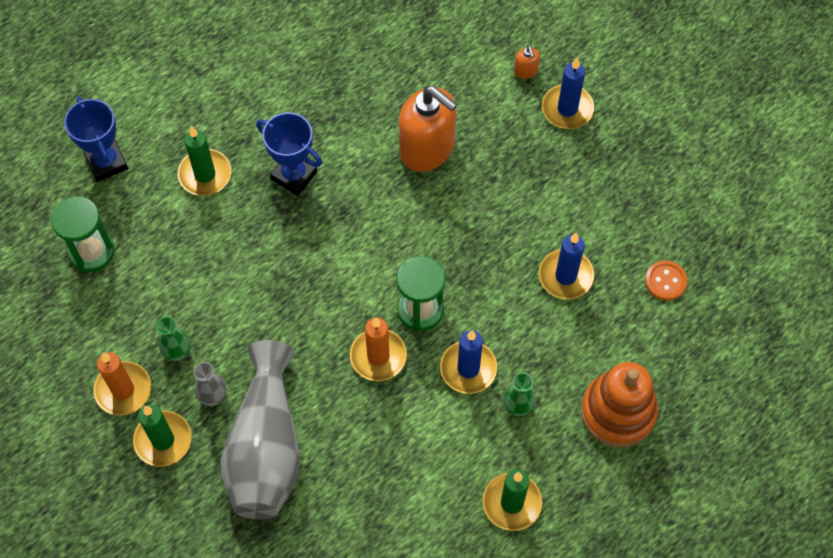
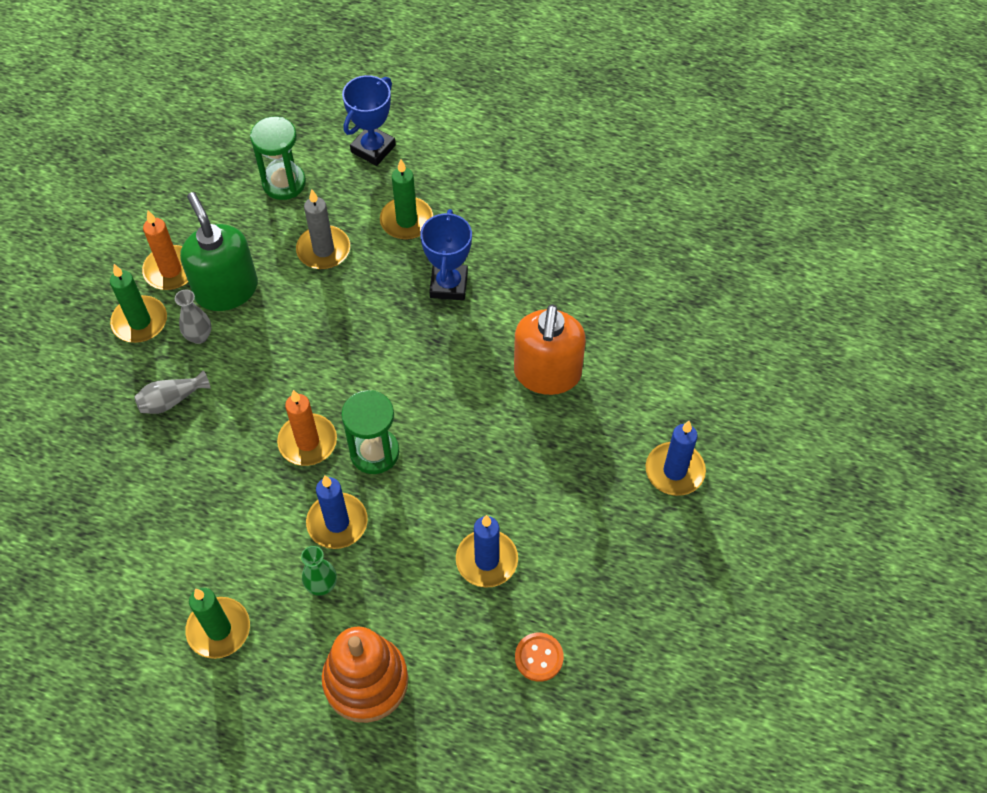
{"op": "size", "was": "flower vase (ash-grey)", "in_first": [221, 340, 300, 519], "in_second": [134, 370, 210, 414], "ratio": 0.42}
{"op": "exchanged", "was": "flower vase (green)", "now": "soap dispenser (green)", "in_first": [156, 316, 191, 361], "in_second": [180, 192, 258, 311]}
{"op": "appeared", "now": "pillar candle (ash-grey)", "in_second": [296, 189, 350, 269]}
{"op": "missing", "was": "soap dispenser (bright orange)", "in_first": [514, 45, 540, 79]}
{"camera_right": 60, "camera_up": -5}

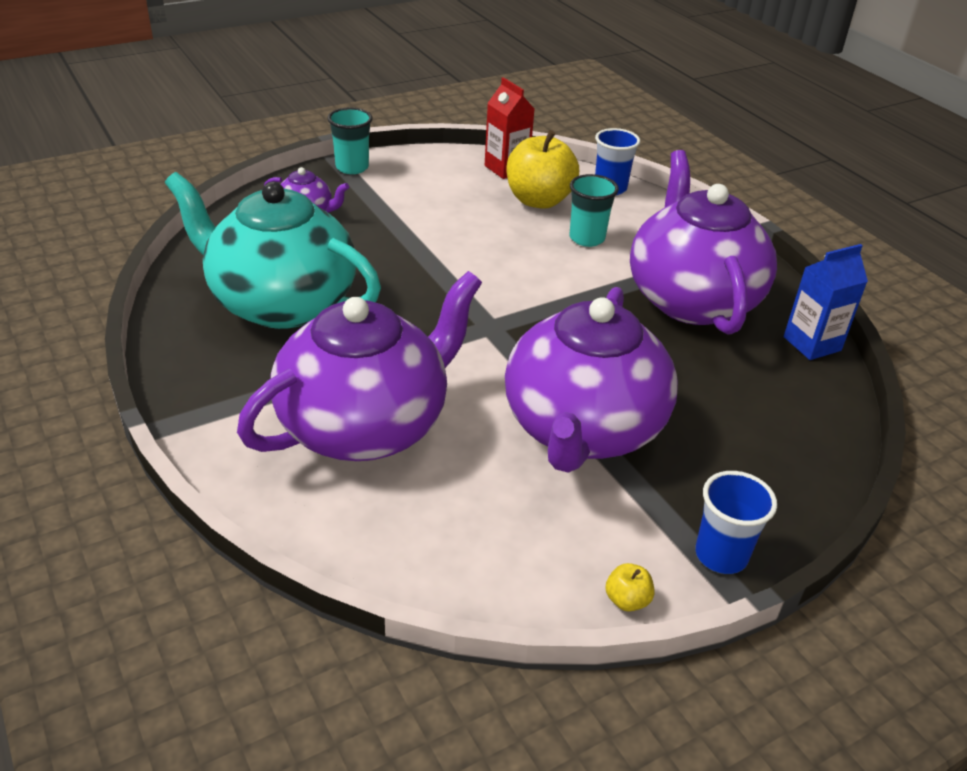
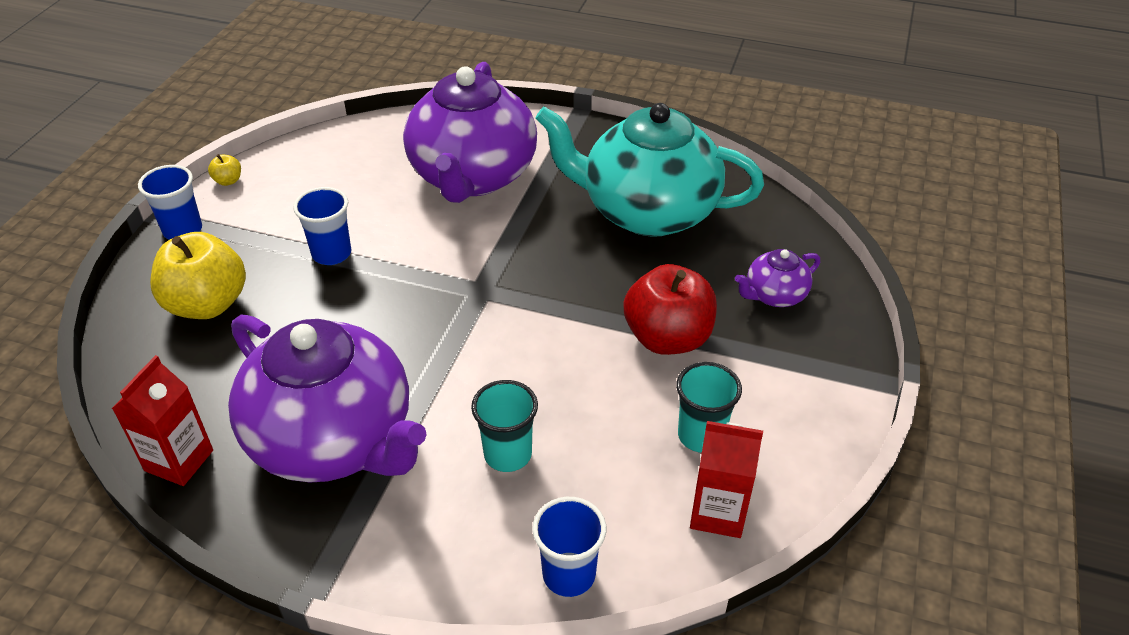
{"op": "colour", "was": "carton (royal blue)", "now": "carton (red)", "in_first": [784, 244, 868, 360], "in_second": [112, 355, 213, 486]}
{"op": "relocated", "was": "apple (yellow)", "in_first": [506, 130, 579, 209], "in_second": [150, 232, 246, 319]}
{"op": "exchanged", "was": "tea pot (violet)", "now": "tumbler (royal blue)", "in_first": [505, 287, 678, 473], "in_second": [293, 187, 351, 265]}
{"op": "spun", "was": "tea pot (teal)", "in_first": [165, 172, 381, 329], "in_second": [535, 103, 764, 237], "clockwise": -150}
{"op": "appeared", "now": "apple (red)", "in_second": [624, 264, 717, 355]}
{"op": "relocated", "was": "tumbler (teal)", "in_first": [327, 108, 373, 174], "in_second": [676, 362, 742, 453]}
{"camera_right": 140, "camera_up": 5}

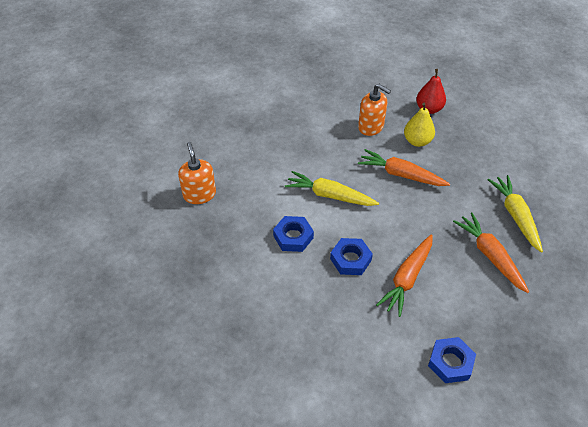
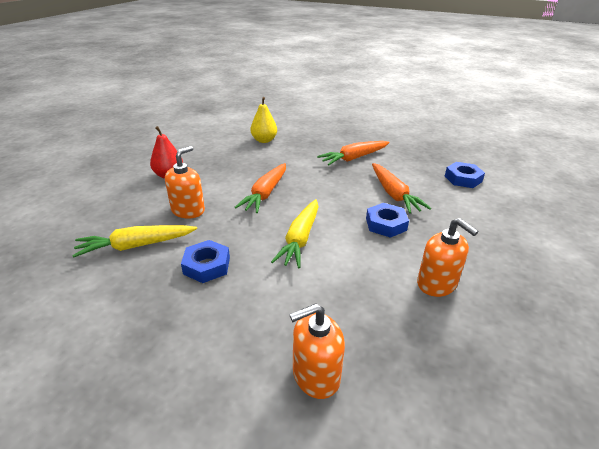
{"op": "relocated", "was": "carrot (yellow)", "in_first": [488, 175, 543, 253], "in_second": [72, 225, 197, 258]}
{"op": "relocated", "was": "nut (royal blue)", "in_first": [273, 216, 314, 252], "in_second": [181, 240, 230, 283]}
{"op": "relocated", "was": "pear (yellow)", "in_first": [404, 103, 435, 147], "in_second": [250, 97, 277, 143]}
{"op": "spun", "was": "carrot (bright orange)", "in_first": [376, 234, 433, 317], "in_second": [372, 163, 431, 214], "clockwise": 45}
{"op": "appeared", "now": "soap dispenser (bright orange)", "in_second": [417, 218, 478, 297]}
{"camera_right": -95, "camera_up": -15}

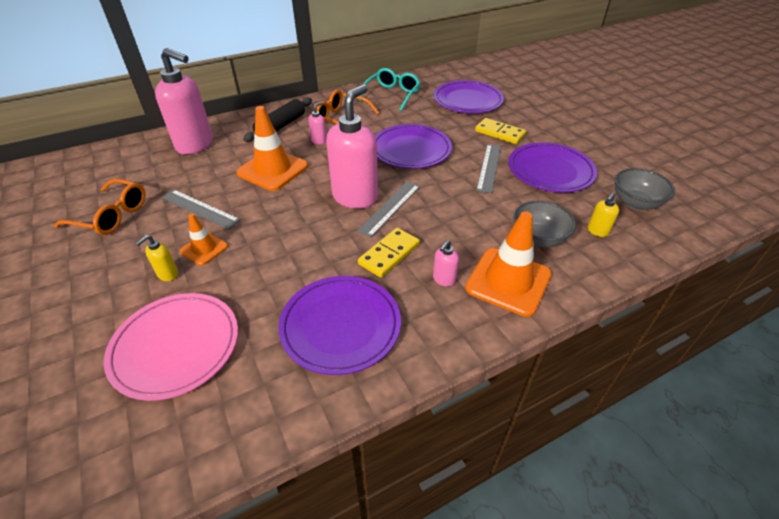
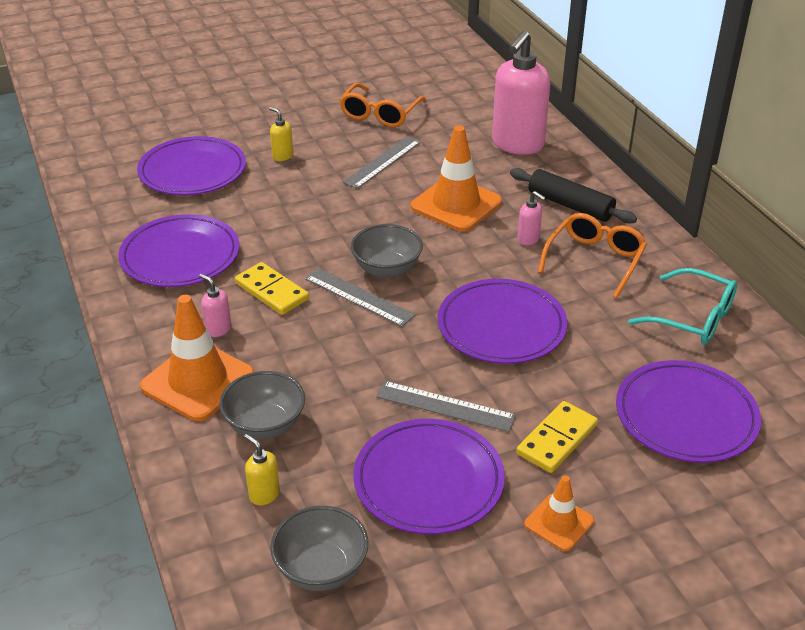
{"op": "colour", "was": "plate (rosy)", "now": "plate (violet)", "in_first": [104, 293, 238, 401], "in_second": [137, 136, 246, 195]}
{"op": "exchanged", "was": "soap dispenser (rosy)", "now": "bowl (ash-grey)", "in_first": [326, 84, 378, 208], "in_second": [351, 224, 423, 278]}
{"op": "relocated", "was": "road cone (bright orange)", "in_first": [180, 214, 228, 265], "in_second": [524, 476, 594, 551]}
{"camera_right": 95, "camera_up": -5}

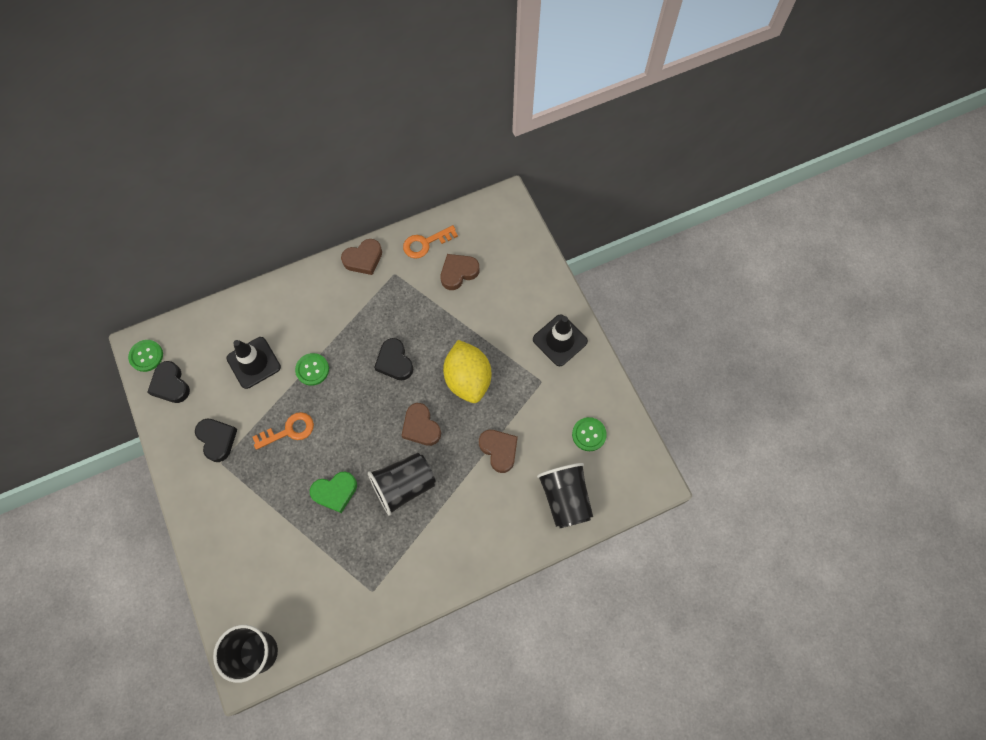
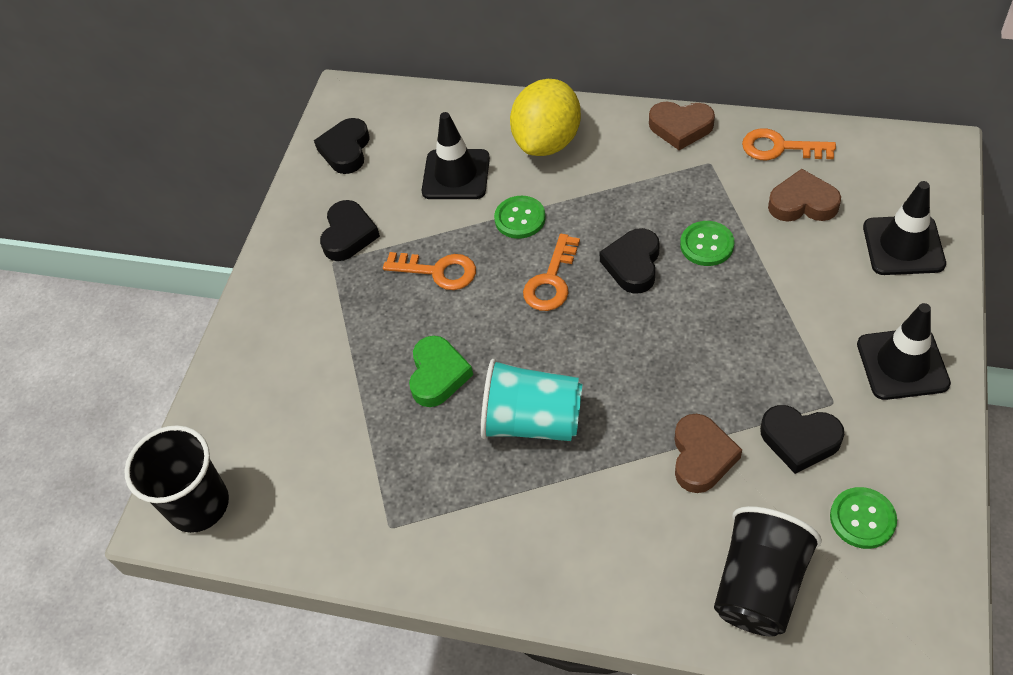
{"op": "spun", "was": "heart (green)", "in_first": [310, 472, 357, 513], "in_second": [409, 336, 473, 407], "clockwise": -105}
{"op": "colour", "was": "tumbler (ebony)", "now": "tumbler (teal)", "in_first": [368, 453, 436, 516], "in_second": [481, 359, 583, 441]}
{"op": "relocated", "was": "toy lemon (yellow)", "in_first": [443, 340, 491, 403], "in_second": [510, 79, 581, 156]}
{"op": "appeared", "now": "latchkey (bright orange)", "in_second": [523, 234, 580, 311]}
{"op": "relocated", "was": "shirt button (green)", "in_first": [128, 340, 163, 372], "in_second": [680, 221, 734, 266]}
{"op": "appeared", "now": "heart (ebony)", "in_second": [760, 405, 844, 474]}
{"op": "appeared", "now": "road cone (ebony)", "in_second": [863, 181, 946, 275]}
{"op": "missing", "was": "heart (dark brown)", "in_first": [401, 403, 441, 446]}
{"camera_right": 45, "camera_up": -15}

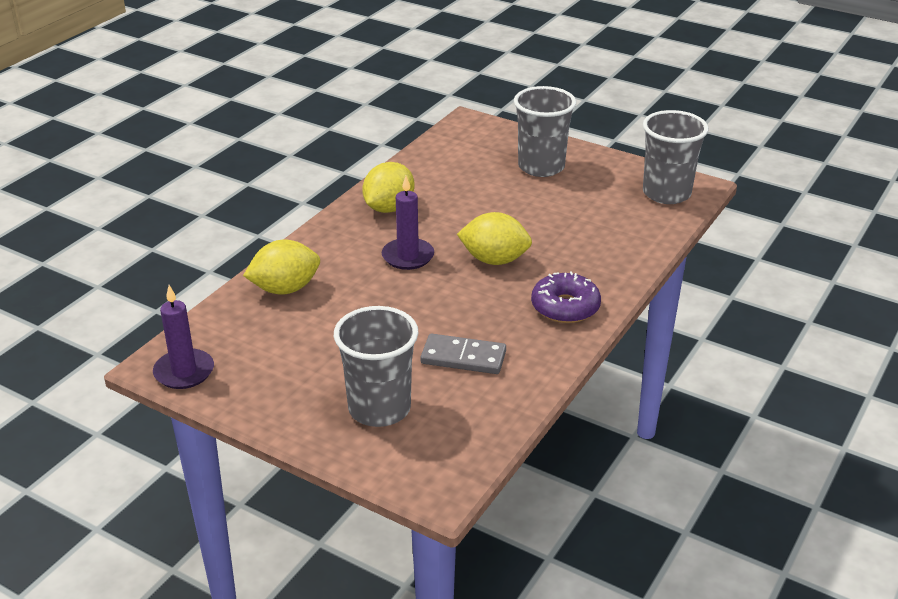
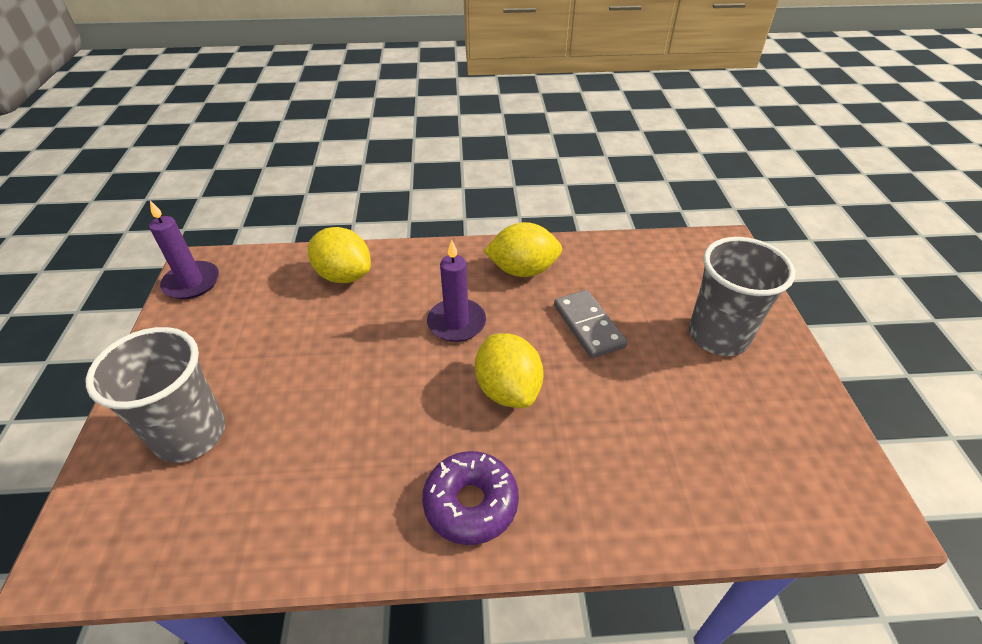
{"op": "relocated", "was": "domino piece (ash-grey)", "in_first": [420, 333, 506, 374], "in_second": [554, 290, 627, 358]}
{"op": "missing", "was": "tumbler (ash-grey)", "in_first": [643, 110, 709, 204]}
{"camera_right": 55, "camera_up": 10}

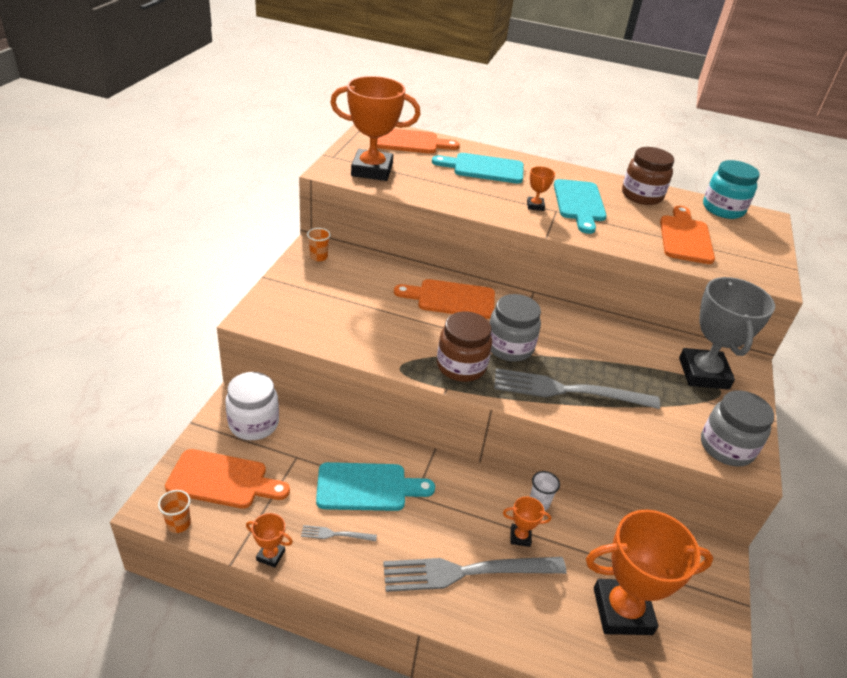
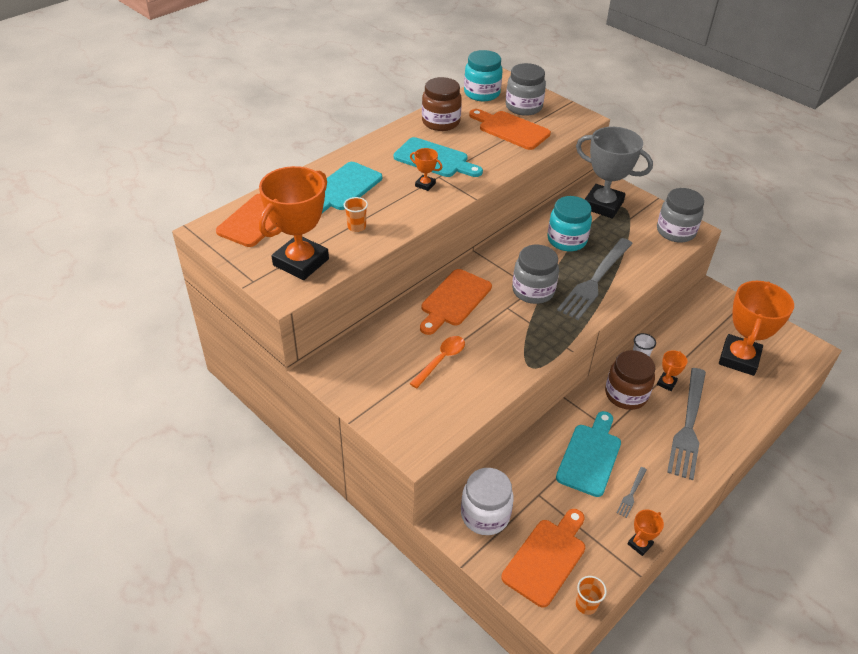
{"op": "relocated", "was": "tumbler (bright orange)", "in_first": [307, 228, 331, 261], "in_second": [344, 197, 368, 232]}
{"op": "appeared", "now": "tablespoon (bright orange)", "in_second": [409, 336, 465, 388]}
{"op": "appeared", "now": "preserve jar (ash-grey)", "in_second": [506, 63, 546, 116]}
{"op": "appeared", "now": "preserve jar (teal)", "in_second": [547, 196, 592, 251]}
{"op": "relocated", "was": "preserve jar (dark brown)", "in_first": [437, 311, 492, 382], "in_second": [605, 350, 655, 410]}
{"camera_right": -60, "camera_up": 5}

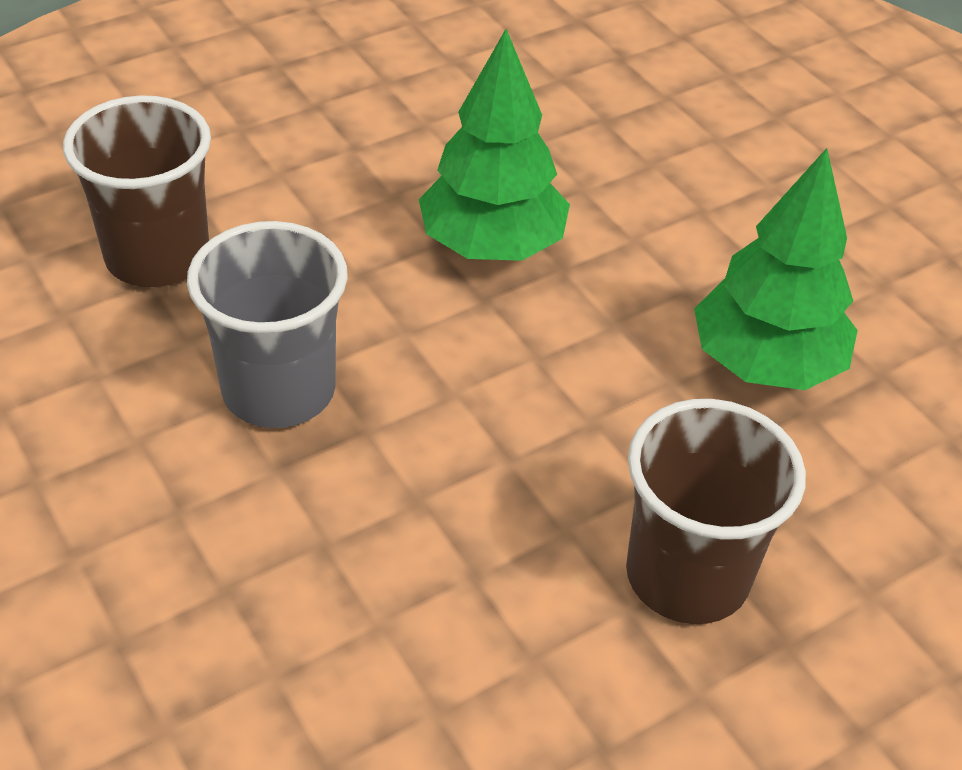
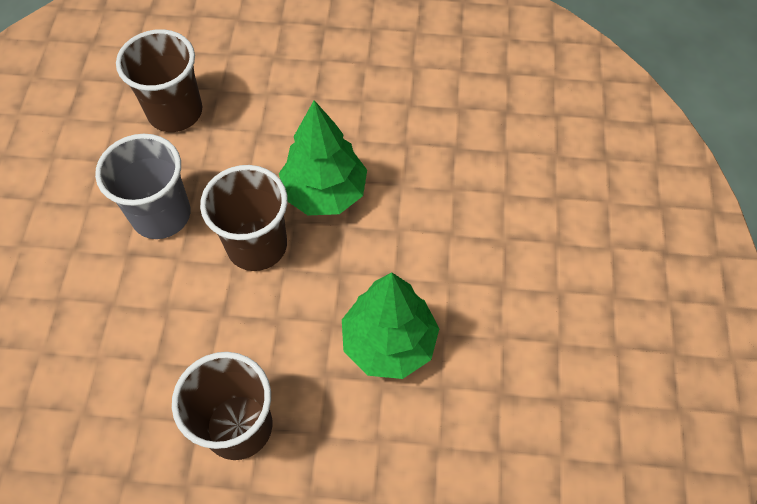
{"op": "appeared", "now": "tumbler (dark brown)", "in_second": [200, 165, 287, 271]}
{"camera_right": 40, "camera_up": 15}

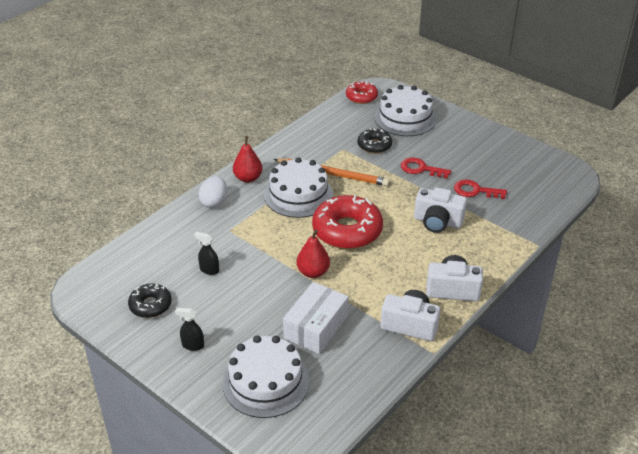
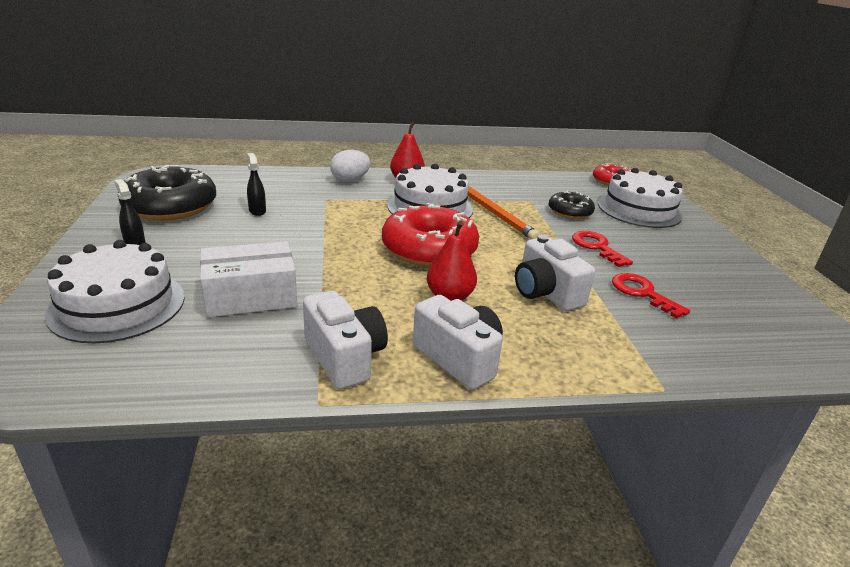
{"op": "size", "was": "glazed donut (ebony)", "in_first": [128, 284, 172, 318], "in_second": [118, 165, 216, 220], "ratio": 1.81}
{"op": "relocated", "was": "pear (red)", "in_first": [297, 229, 330, 278], "in_second": [427, 221, 477, 301]}
{"camera_right": 40, "camera_up": -10}

